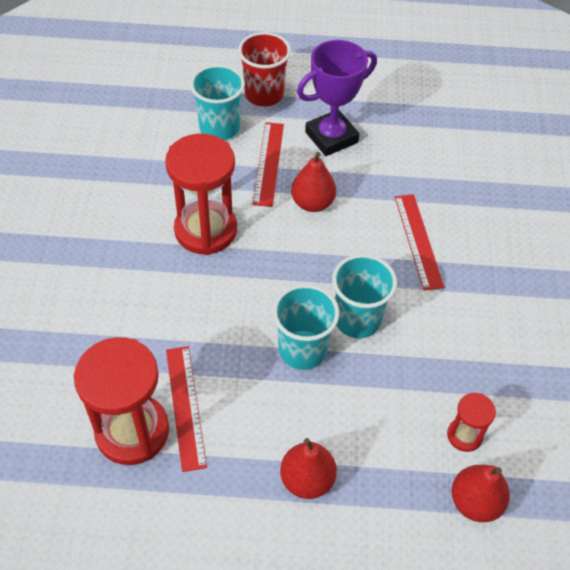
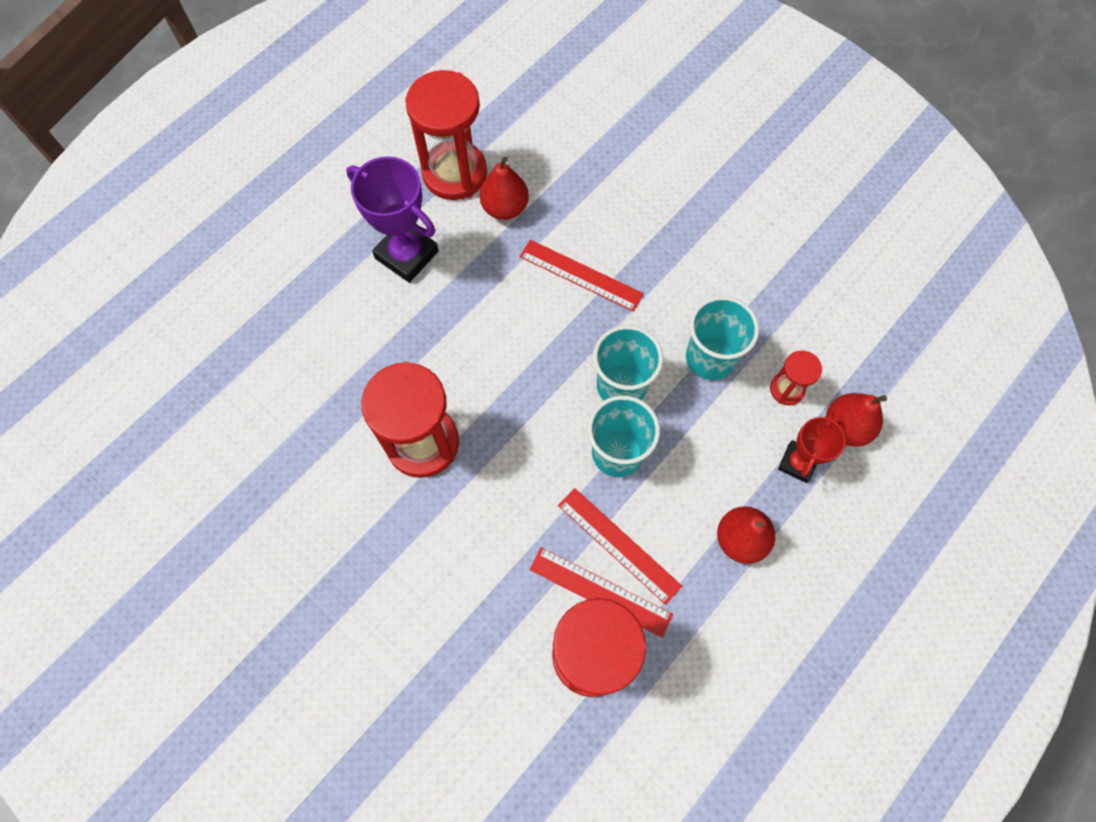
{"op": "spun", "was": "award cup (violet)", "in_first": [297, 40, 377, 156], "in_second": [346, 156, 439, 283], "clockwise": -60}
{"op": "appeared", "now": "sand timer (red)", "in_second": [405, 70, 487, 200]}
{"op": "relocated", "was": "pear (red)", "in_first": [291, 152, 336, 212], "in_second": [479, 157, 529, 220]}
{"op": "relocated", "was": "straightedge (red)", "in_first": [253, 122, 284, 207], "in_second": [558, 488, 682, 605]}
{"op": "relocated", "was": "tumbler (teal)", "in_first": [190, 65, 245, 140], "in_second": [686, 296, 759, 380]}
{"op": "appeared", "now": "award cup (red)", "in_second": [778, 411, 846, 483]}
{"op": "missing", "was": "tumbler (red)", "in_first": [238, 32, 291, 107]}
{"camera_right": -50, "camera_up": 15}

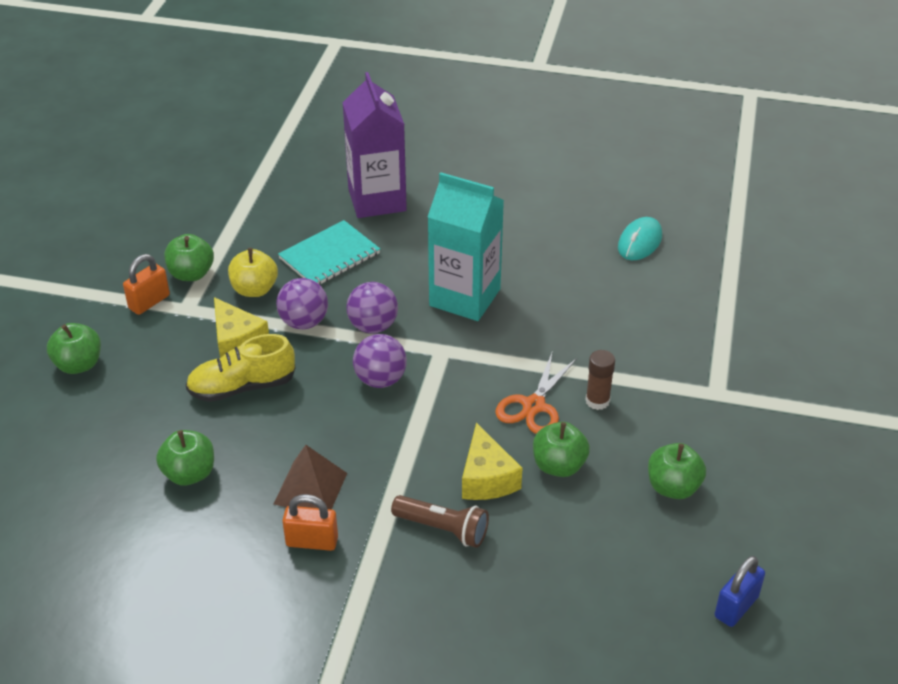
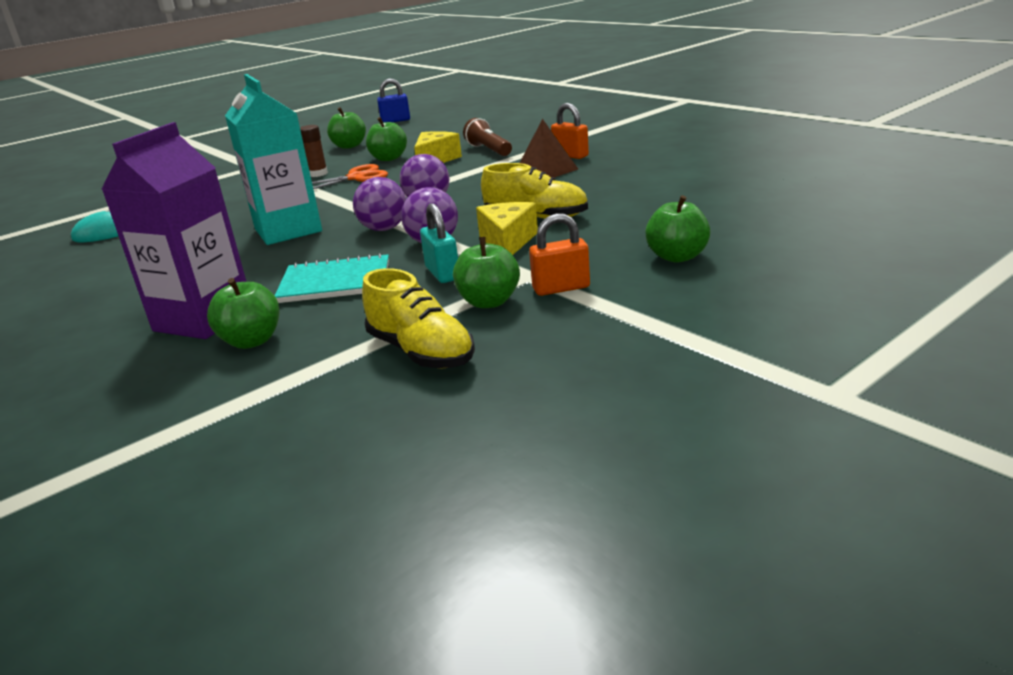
{"op": "relocated", "was": "apple (green)", "in_first": [156, 430, 214, 485], "in_second": [207, 278, 279, 349]}
{"op": "appeared", "now": "sneaker (yellow)", "in_second": [362, 268, 475, 368]}
{"op": "exchanged", "was": "apple (yellow)", "now": "lock (teal)", "in_first": [228, 248, 278, 297], "in_second": [420, 203, 458, 283]}
{"camera_right": -140, "camera_up": -15}

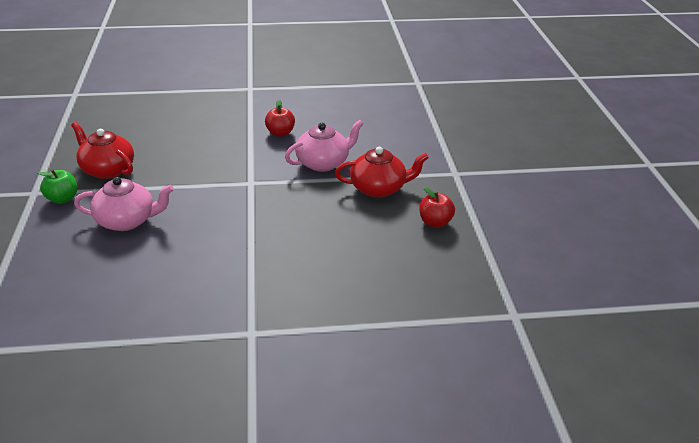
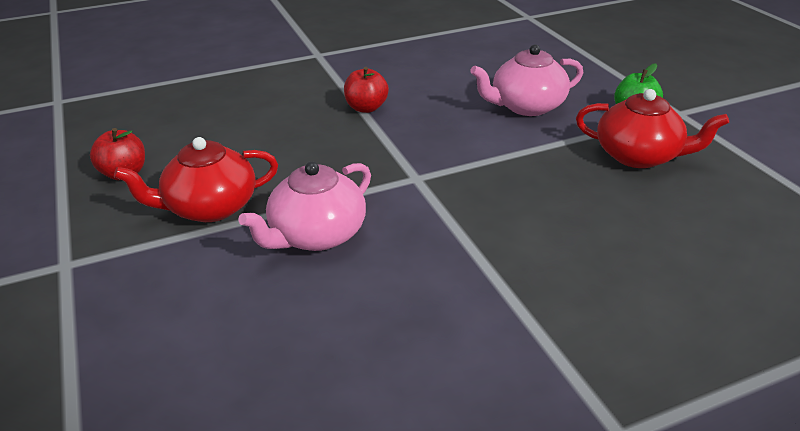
{"op": "relocated", "was": "apple (red)", "in_first": [265, 99, 295, 137], "in_second": [344, 67, 389, 113]}
{"camera_right": 165, "camera_up": 0}

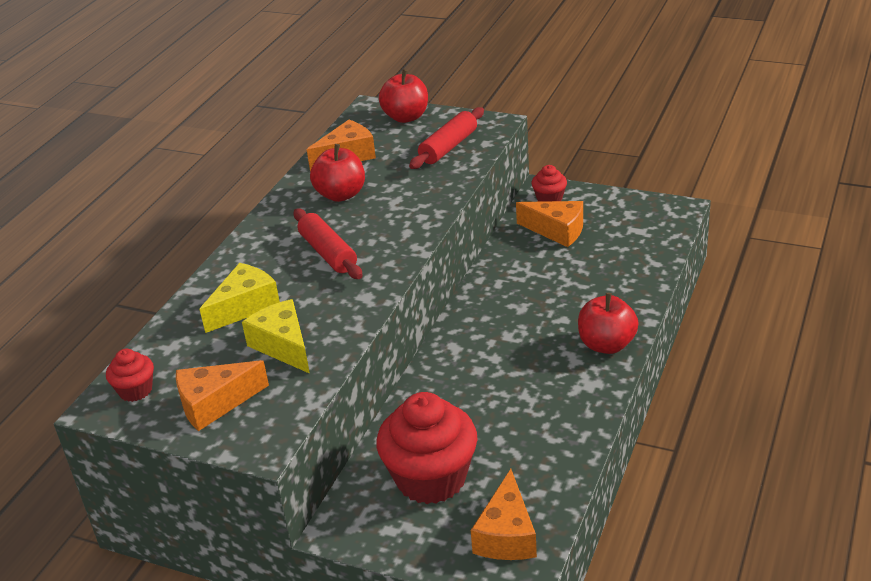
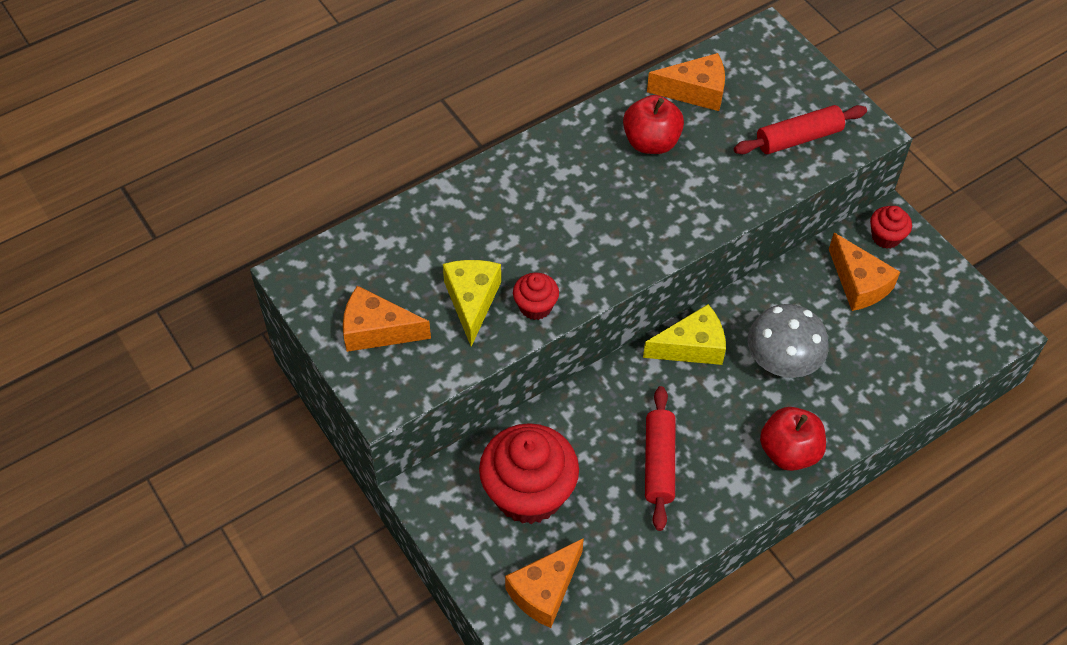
{"op": "relocated", "was": "cupcake (red)", "in_first": [106, 349, 154, 402], "in_second": [513, 272, 559, 320]}
{"op": "relocated", "was": "cheese (yellow)", "in_first": [199, 263, 280, 333], "in_second": [643, 304, 726, 365]}
{"op": "relocated", "was": "pastry roller (red)", "in_first": [294, 209, 362, 279], "in_second": [645, 386, 675, 531]}
{"op": "appeared", "now": "toadstool (ash-grey)", "in_second": [748, 304, 829, 378]}
{"op": "missing", "was": "apple (red)", "in_first": [379, 69, 428, 123]}
{"camera_right": 30, "camera_up": 20}

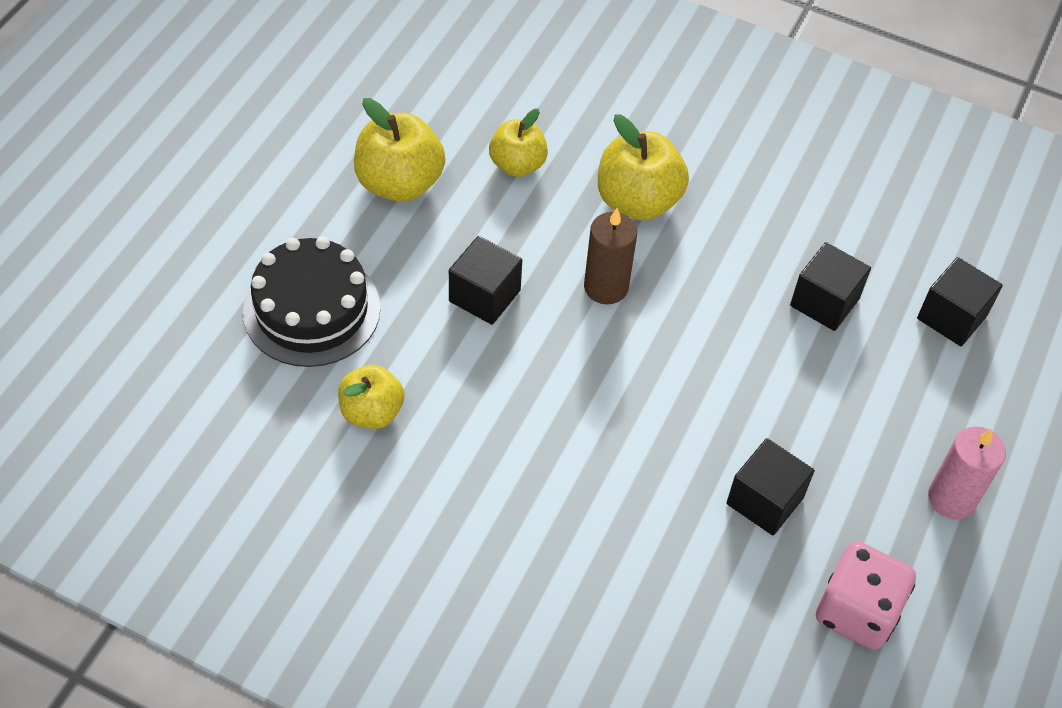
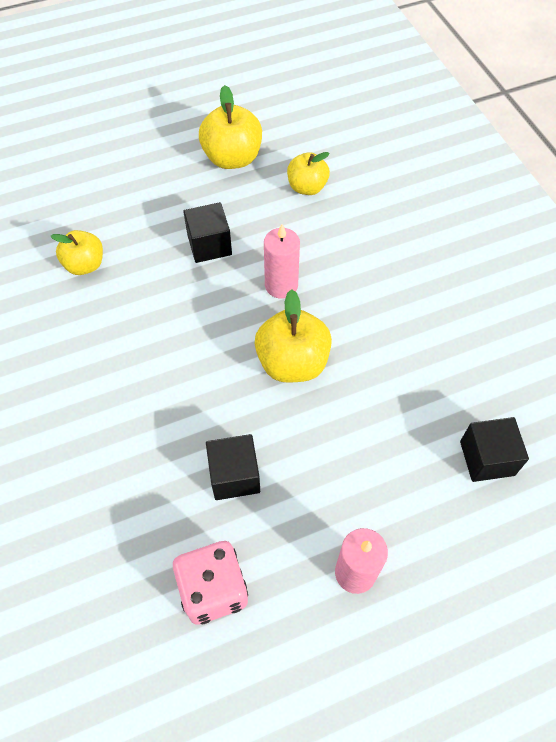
{"op": "relocated", "was": "apple (yellow)", "in_first": [598, 114, 689, 220], "in_second": [255, 289, 332, 383]}
{"op": "colour", "was": "pillar candle (dark brown)", "now": "pillar candle (rosy)", "in_first": [584, 208, 637, 304], "in_second": [264, 224, 300, 299]}
{"op": "missing", "was": "gateau (ebony)", "in_first": [243, 237, 381, 367]}
{"op": "missing", "was": "cube (ebony)", "in_first": [790, 242, 871, 331]}
{"camera_right": 45, "camera_up": 5}

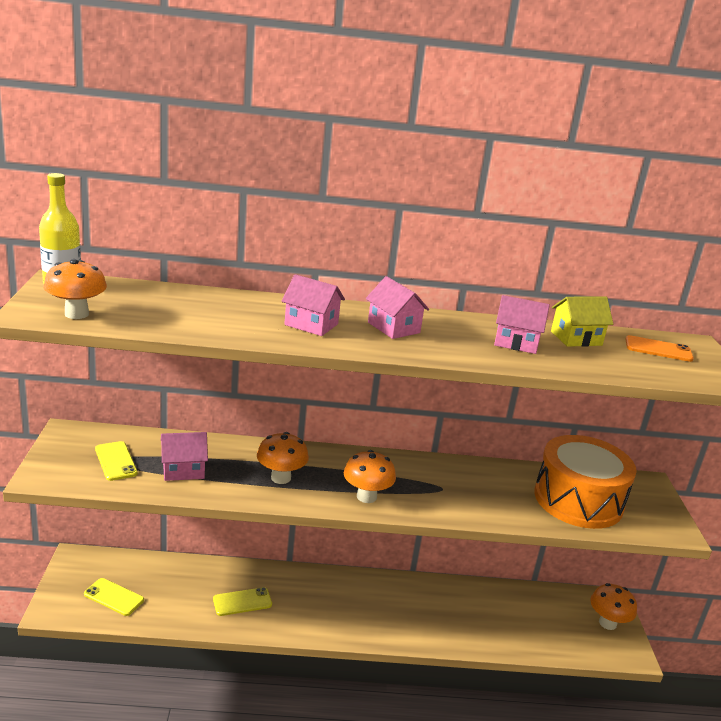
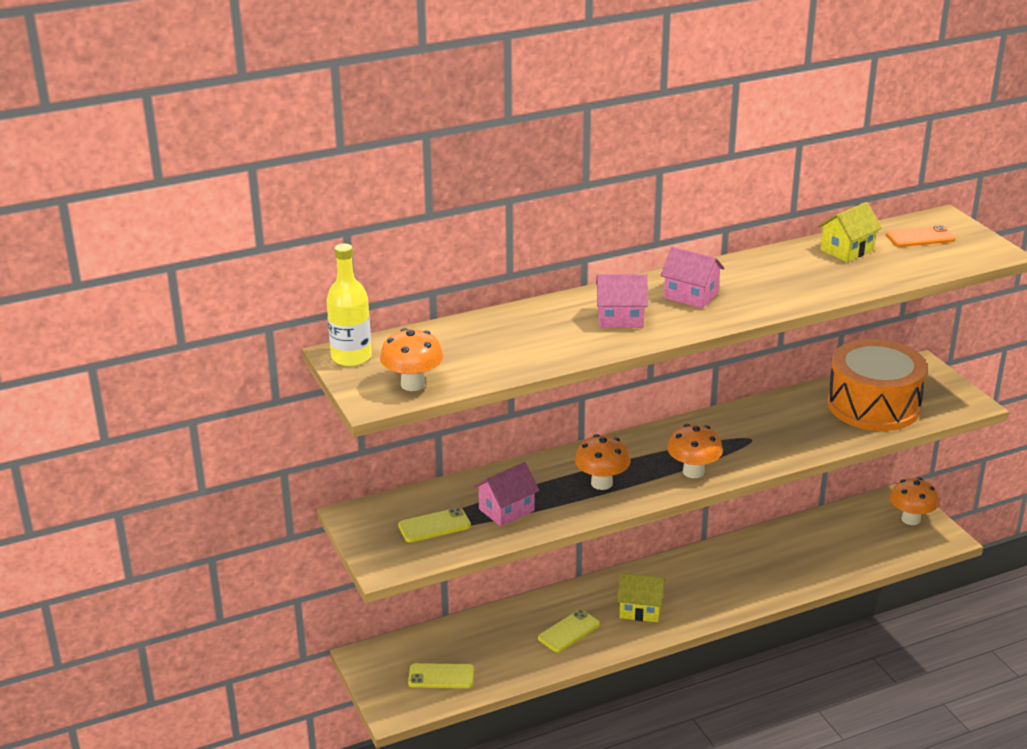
{"op": "spun", "was": "smartphone (yellow)", "in_first": [95, 441, 138, 481], "in_second": [398, 507, 471, 542], "clockwise": -60}
{"op": "appeared", "now": "cottage (yellow)", "in_second": [617, 573, 666, 622]}
{"op": "missing", "was": "cottage (rosy)", "in_first": [494, 295, 550, 354]}
{"camera_right": -20, "camera_up": 5}

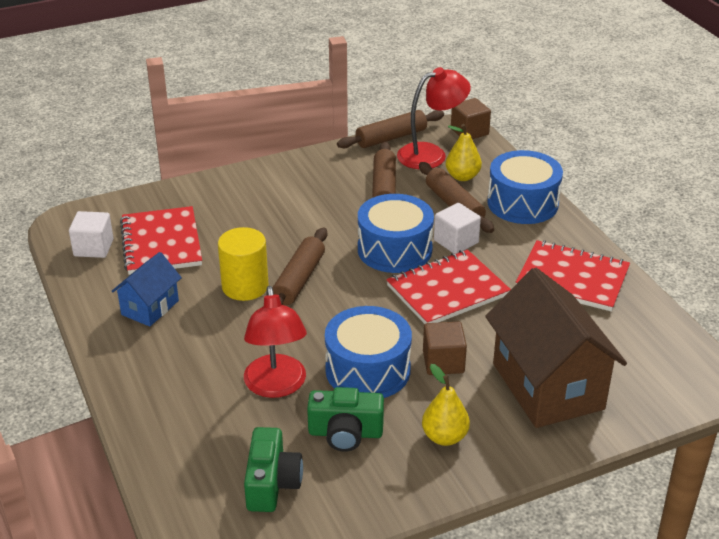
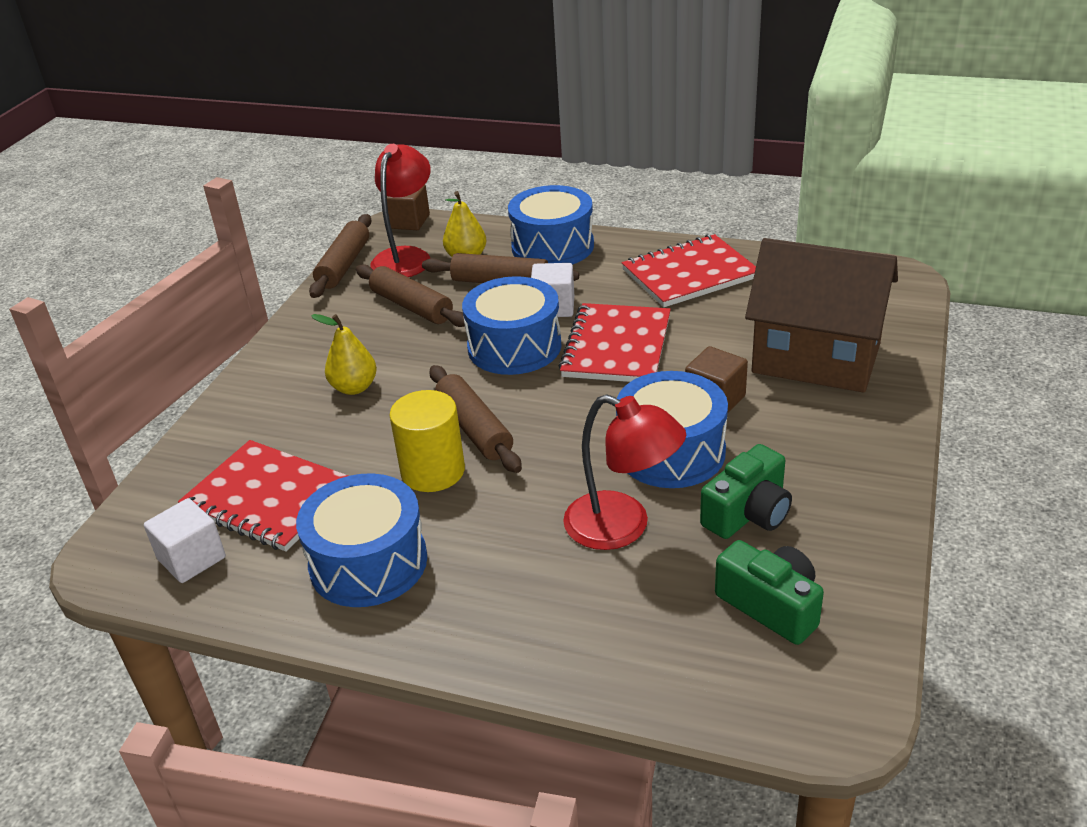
{"op": "exchanged", "was": "cottage (royal blue)", "now": "drum (royal blue)", "in_first": [111, 252, 182, 327], "in_second": [296, 473, 427, 607]}
{"op": "relocated", "was": "pear (yellow)", "in_first": [422, 364, 470, 446], "in_second": [311, 314, 377, 395]}
{"camera_right": -45, "camera_up": 0}

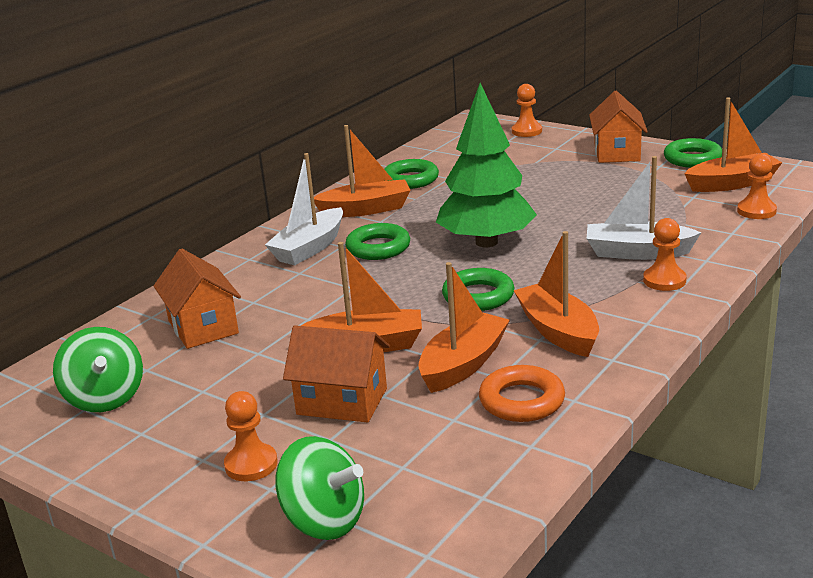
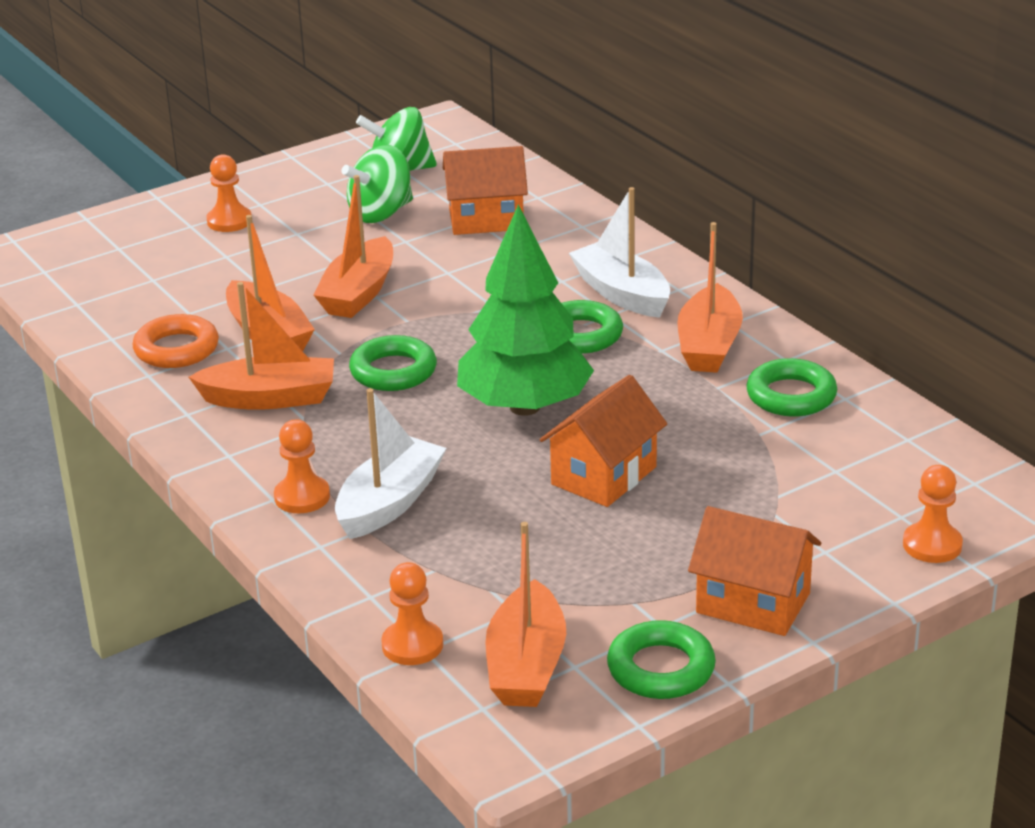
{"op": "relocated", "was": "toy top (green)", "in_first": [275, 436, 364, 540], "in_second": [341, 145, 413, 223]}
{"op": "relocated", "was": "cottage (bright orange)", "in_first": [283, 325, 390, 423], "in_second": [540, 375, 667, 507]}
{"camera_right": 110, "camera_up": 5}

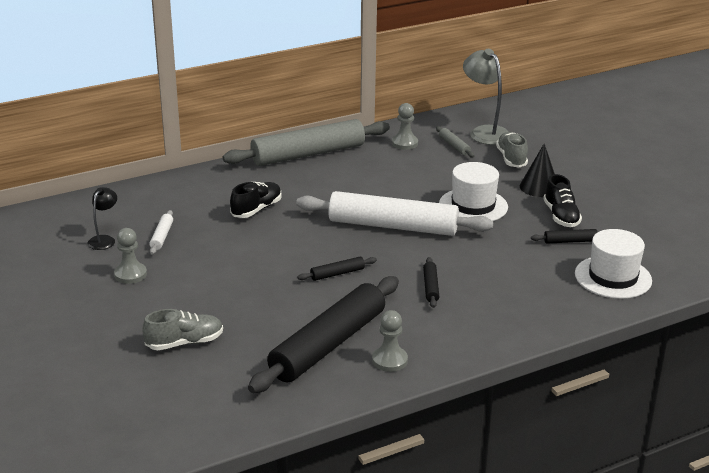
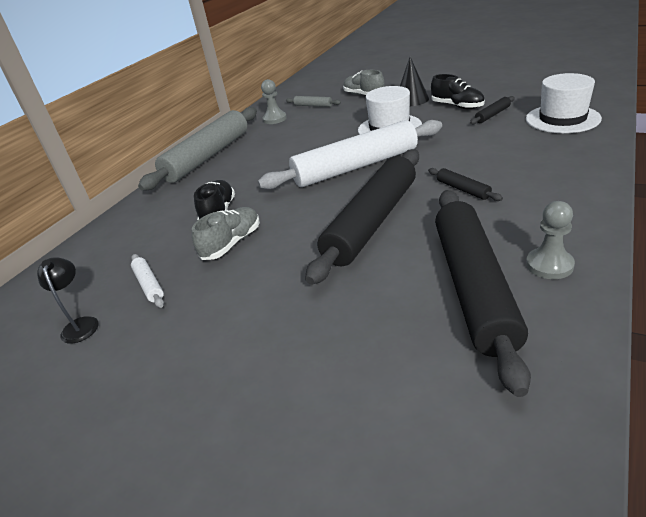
{"op": "relocated", "was": "sneaker (ash-grey)", "in_first": [142, 309, 223, 350], "in_second": [192, 207, 260, 260]}
{"op": "size", "was": "pastry roller (ebony)", "in_first": [297, 257, 377, 281], "in_second": [305, 149, 419, 285], "ratio": 2.48}
{"op": "missing", "was": "chess pawn (ash-grey)", "in_first": [114, 228, 147, 284]}
{"op": "missing", "was": "desk lamp (ash-grey)", "in_first": [463, 49, 509, 145]}
{"camera_right": -30, "camera_up": 5}

